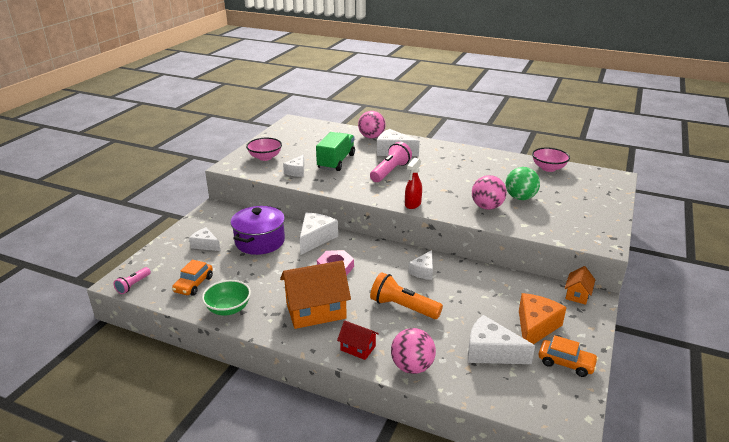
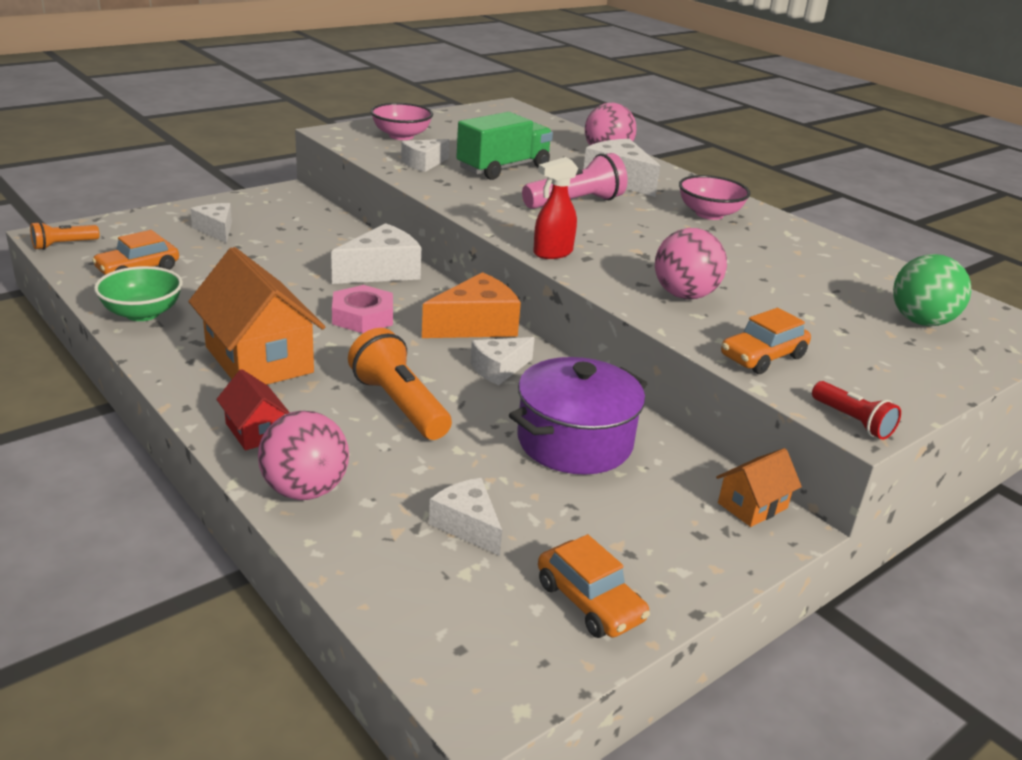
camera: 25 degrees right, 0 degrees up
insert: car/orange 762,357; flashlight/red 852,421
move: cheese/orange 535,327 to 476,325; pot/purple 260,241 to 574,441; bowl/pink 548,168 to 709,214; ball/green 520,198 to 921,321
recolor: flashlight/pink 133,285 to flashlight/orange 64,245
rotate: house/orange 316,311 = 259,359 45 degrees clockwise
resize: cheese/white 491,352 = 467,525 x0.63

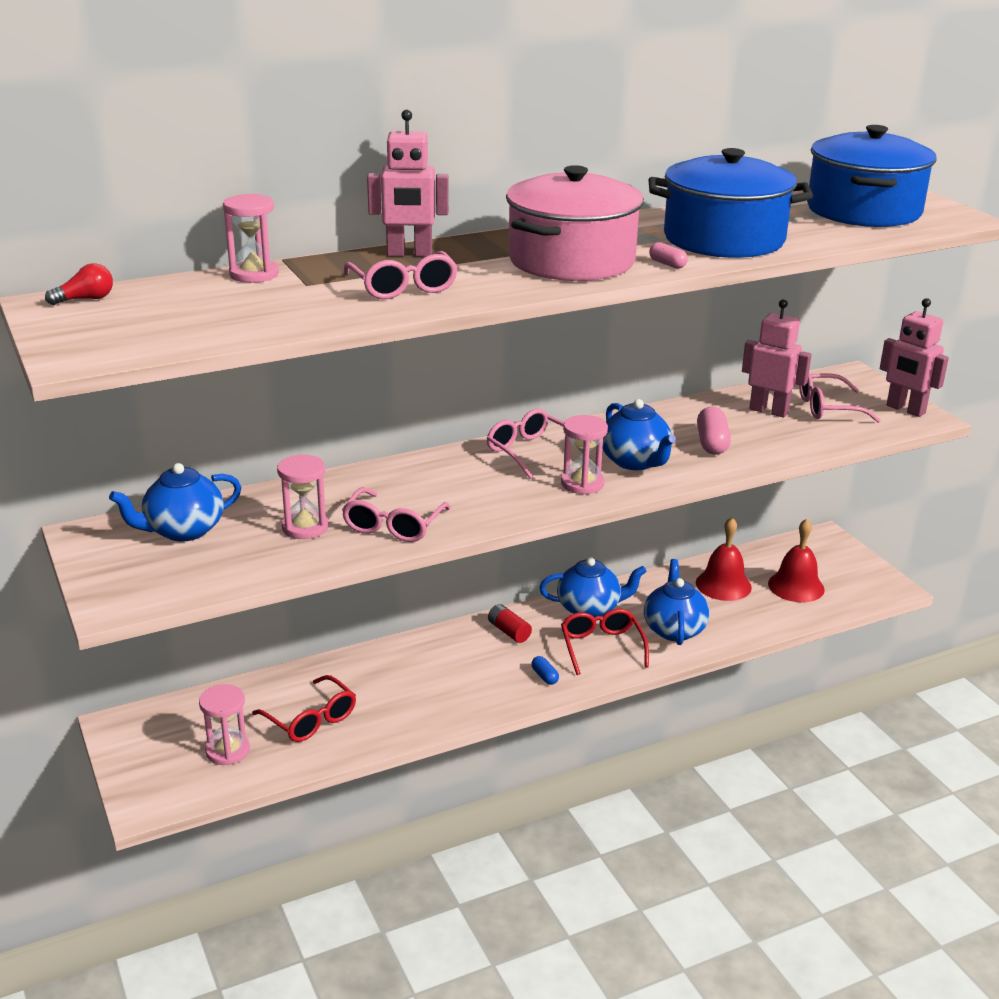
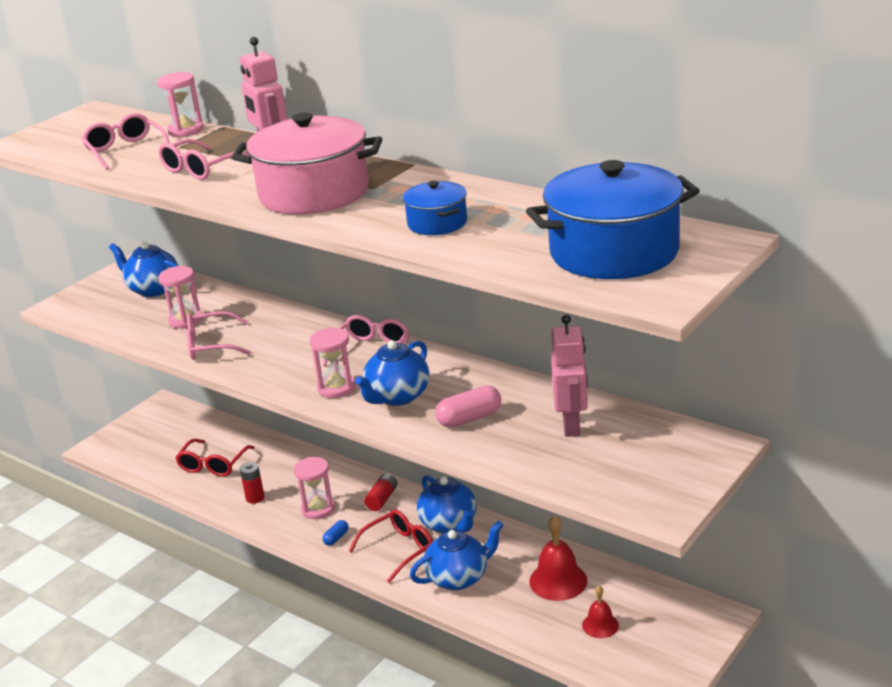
camera: 65 degrees right, 0 degrees up
delete: light bulb/red 85,299; capsule/pink 667,264; robot/pink 905,409
insert: battery/red 255,498
move: glasses/pink 828,408 to 125,151; hourglass/pink 227,751 to 318,509
resize: pot/blue 724,239 = 437,223 x0.50; bell/red 796,586 = 600,625 x0.60

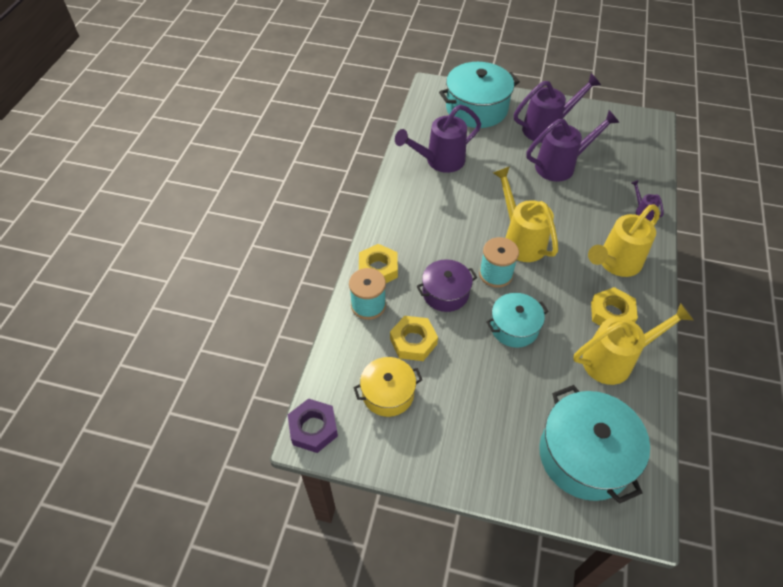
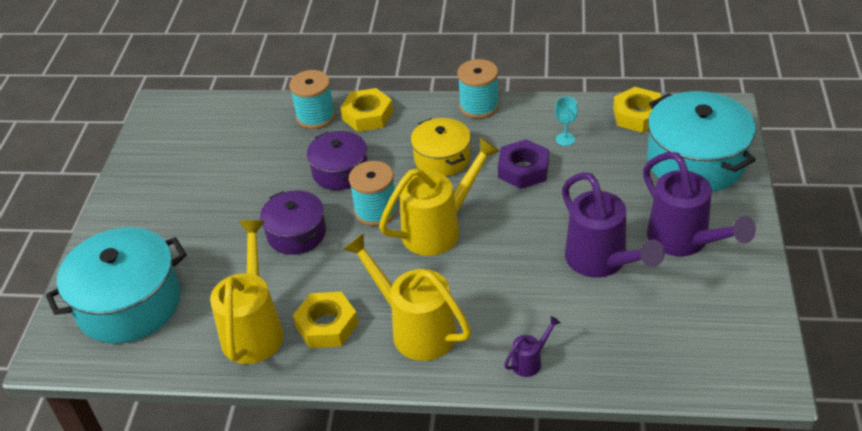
camera: 85 degrees right, 10 degrees down
insert: spool/turquoise 479,106
move: pot/yellow 388,393 to 442,158; nut/purple 313,428 to 523,169; nut/yellow 413,341 to 638,115
replace: watering can/purple 440,161 to goblet/turquoise 565,139
recolor: pot/turquoise 514,327 to pot/purple 296,233
rotate: watering can/yellow 614,360 = 254,329 150 degrees counterclockwise

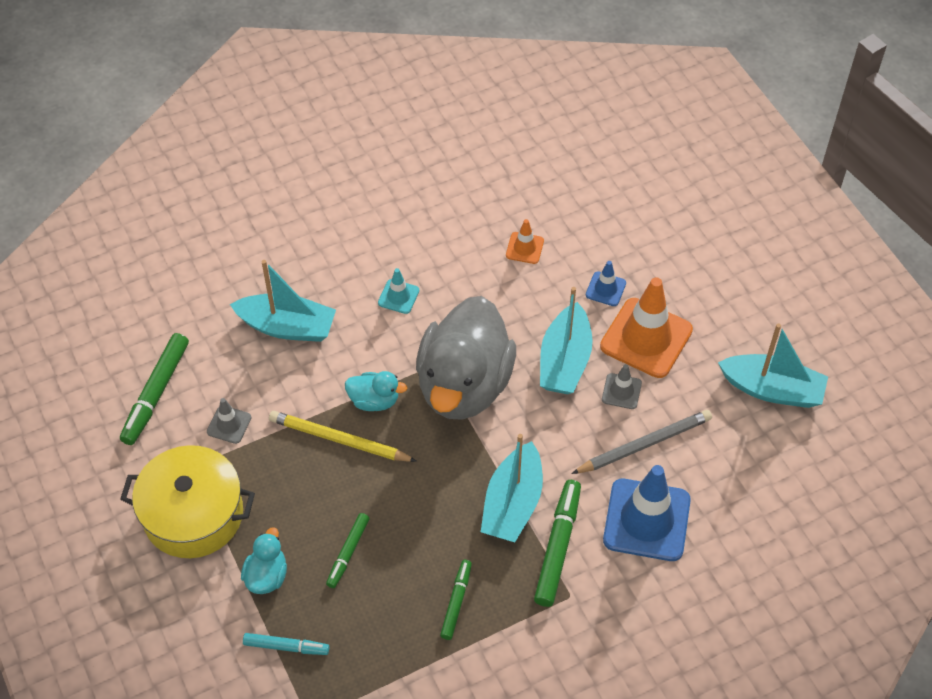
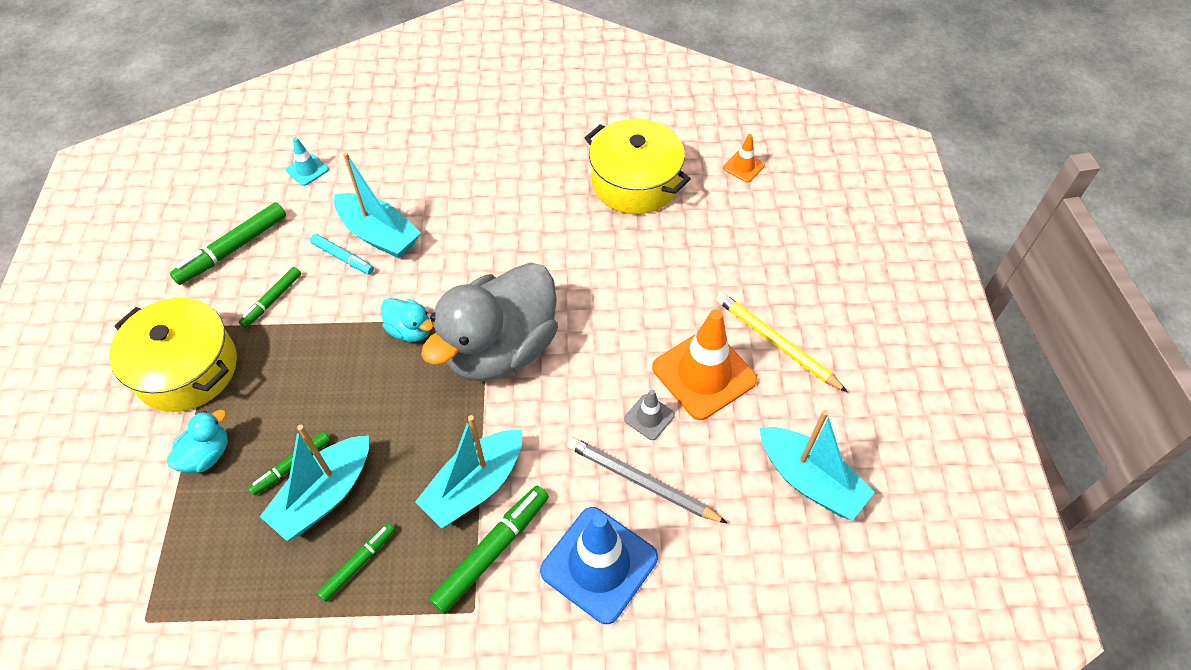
camera: 25 degrees right, 0 degrees up
delete: traffic cone/blue 605,289
insert: pot/yellow 635,182
move: boat/turquoise 564,361 to 324,495; traffic cone/turquoise 398,296 to 307,170; marker/turquoise 286,646 to 343,257; pencil/yellow 339,439 to 776,343; traffic cone/orange 524,248 to 743,166
replace: traffic cone/grey 229,424 to marker/green 272,300
rotate: pencil/grey 644,444 = 641,482 150 degrees counterclockwise

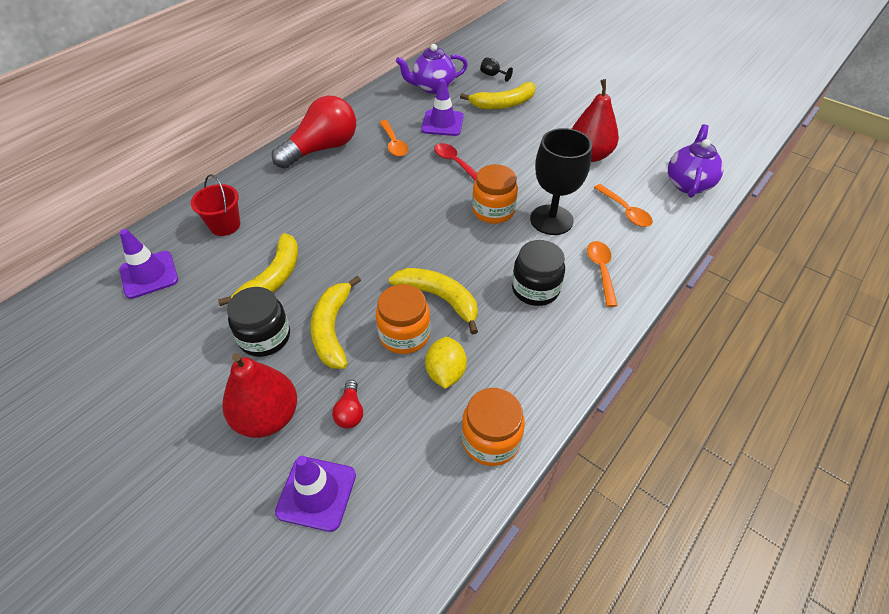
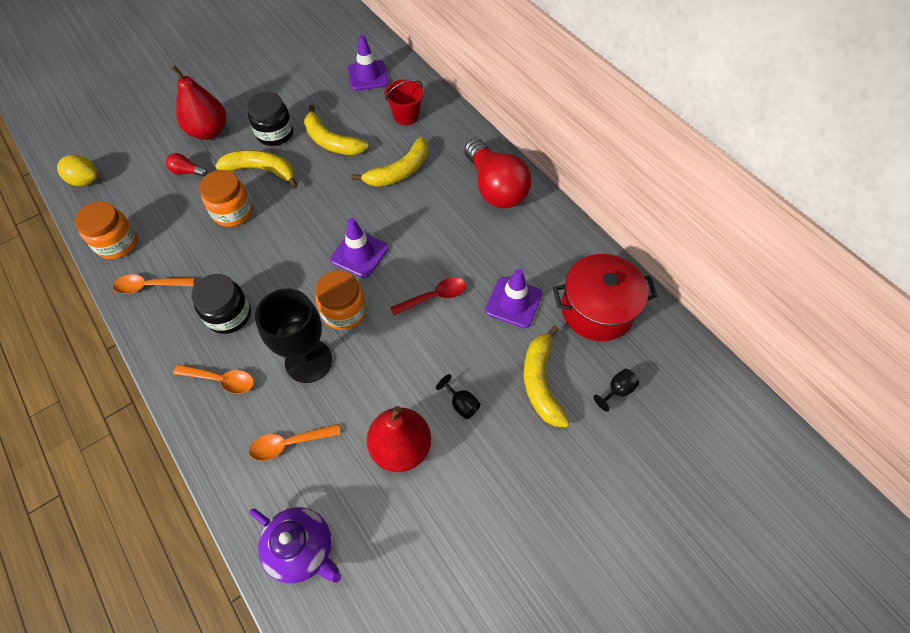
camera: 105 degrees right, 10 degrees up
insert: goblet/black 461,404
move: lemon/yellow 445,373 to 85,181; spoon/orange 394,143 to 149,286; traffic cone/purple 316,493 to 359,254; banana/yellow 439,298 to 399,171
replace: teapot/purple 433,87 to pot/red 597,310

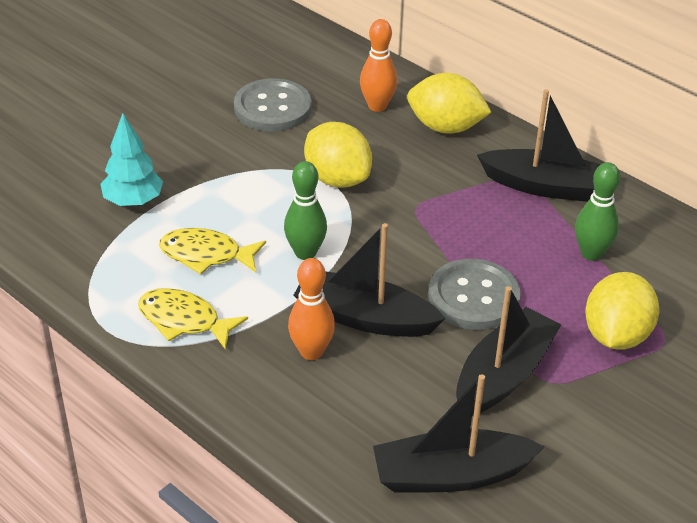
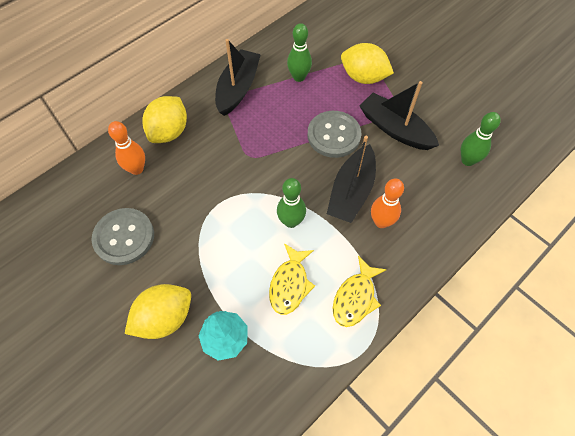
camera: 85 degrees left, 20 degrees up
move: lemon/yellow 337,179 to 164,318
replace: boat/black 451,475 to bowling pin/green 467,160

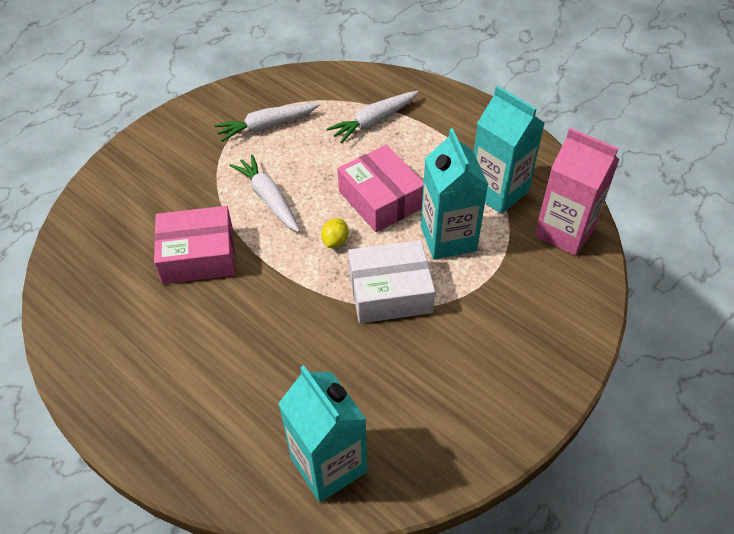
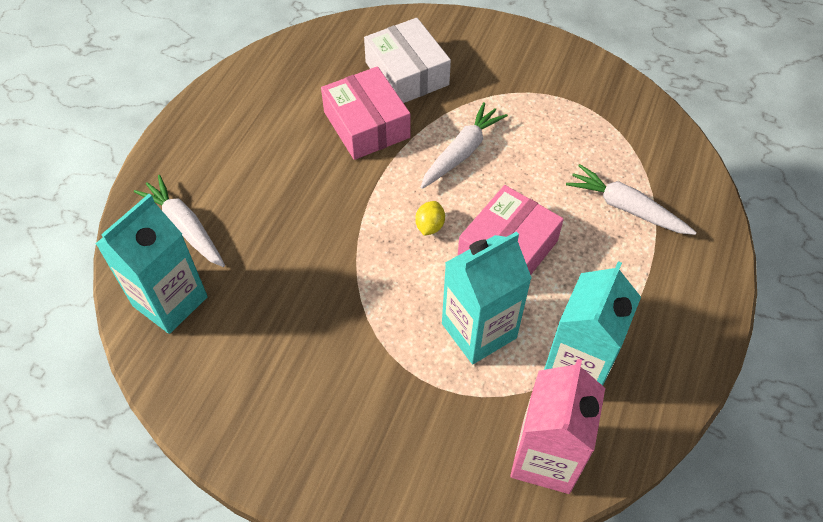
camera: 70 degrees right, 5 degrees up
move: carrot/white 267,126 to 185,227; box/white 390,292 to 407,73
rotate: lemon/yellow 335,241 = 429,226 75 degrees counterclockwise

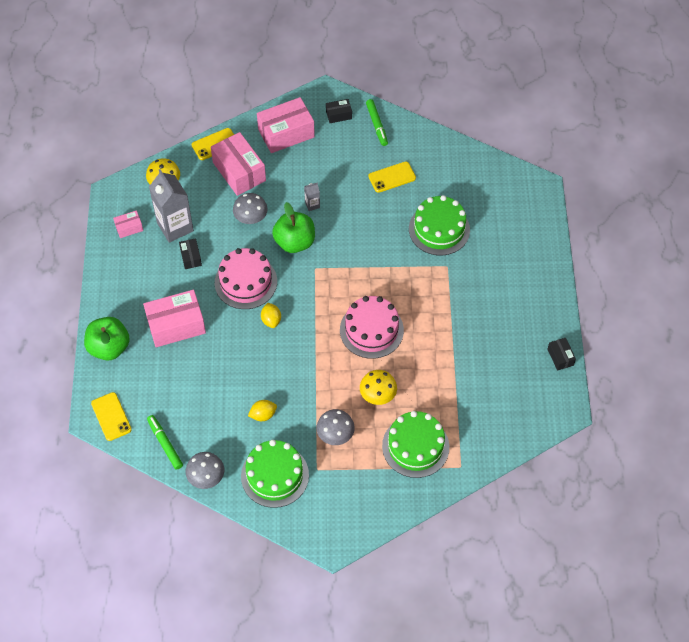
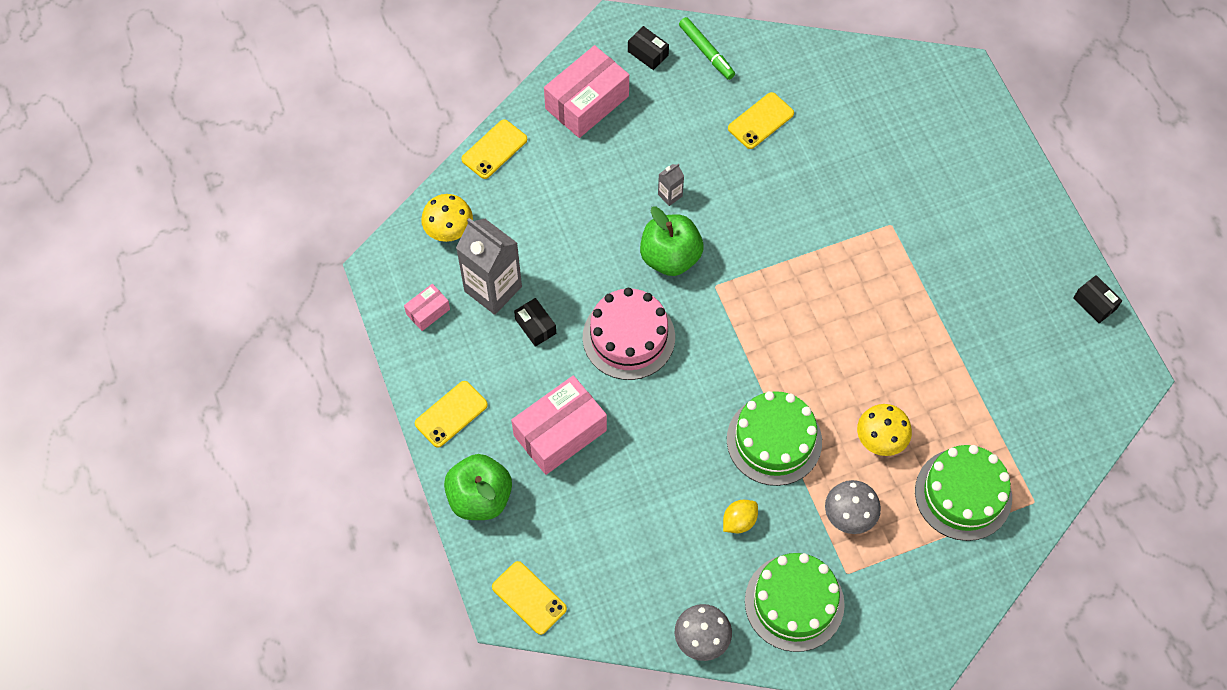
camera: 20 degrees left, 5 degrees up
delete: marker/green 165,444; box/pink 239,171; mushroom/grey 251,218; lemon/yellow 271,320; cake/pink 371,330
insert: phone/yellow 451,414
move: cake/green 439,229 to 774,440
rotate: box/black 338,115 = 648,53 75 degrees clockwise

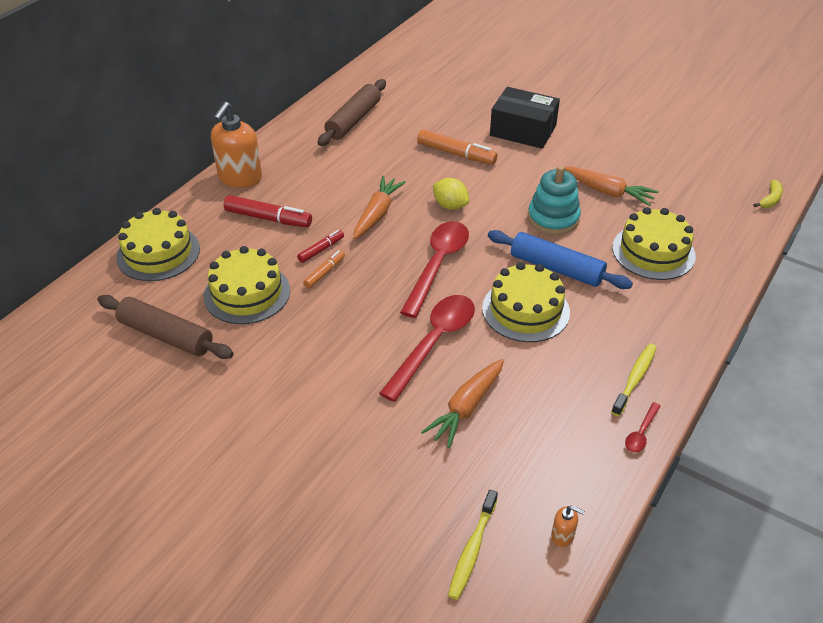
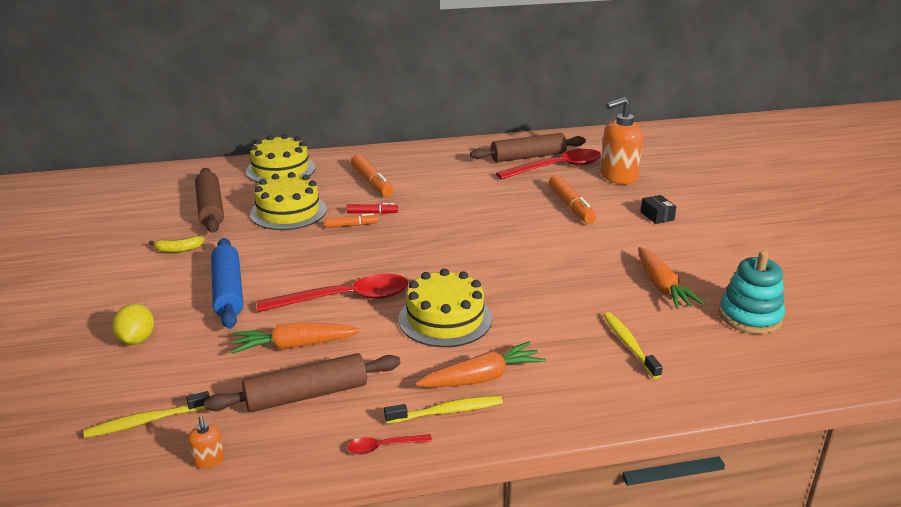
camera: 45 degrees right, 15 degrees down
insert: rolling pin/brown 306,395
move: lemon/yellow 450,205 to 137,339; banana/yellow 770,199 to 178,249; rolling pin/blue 556,268 to 228,291; carrot/orange 377,214 to 481,378; spoon/red 437,265 to 557,168; soap dispenser/orange 240,178 to 618,177; stacking toy/turquoise 553,218 to 750,316
replace: cake/yellow 653,252 to toothbrush/yellow 629,345
recolor: marker/red 268,218 to marker/orange 372,182
resize: box/black 523,131 = 657,216 x0.46

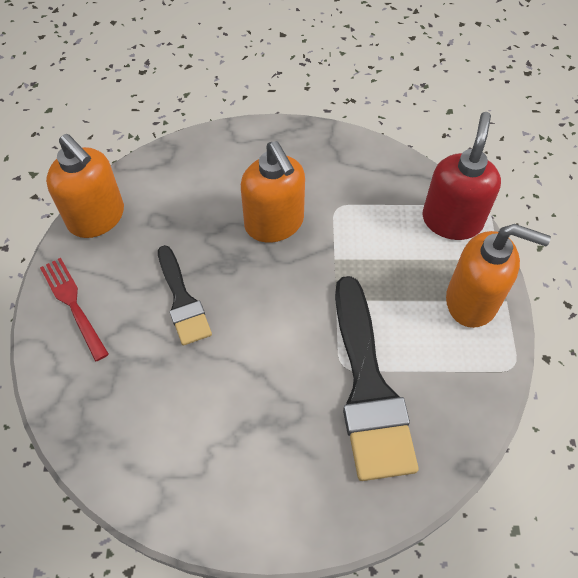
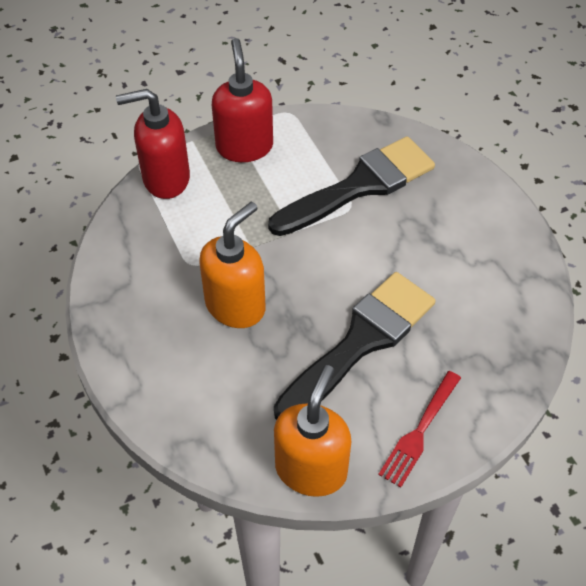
camera: 115 degrees left, 5 degrees down
recolor: soap dispenser/orange 472,301 to soap dispenser/red 244,146
resize: brush/black 182,300 = 360,342 x1.74

